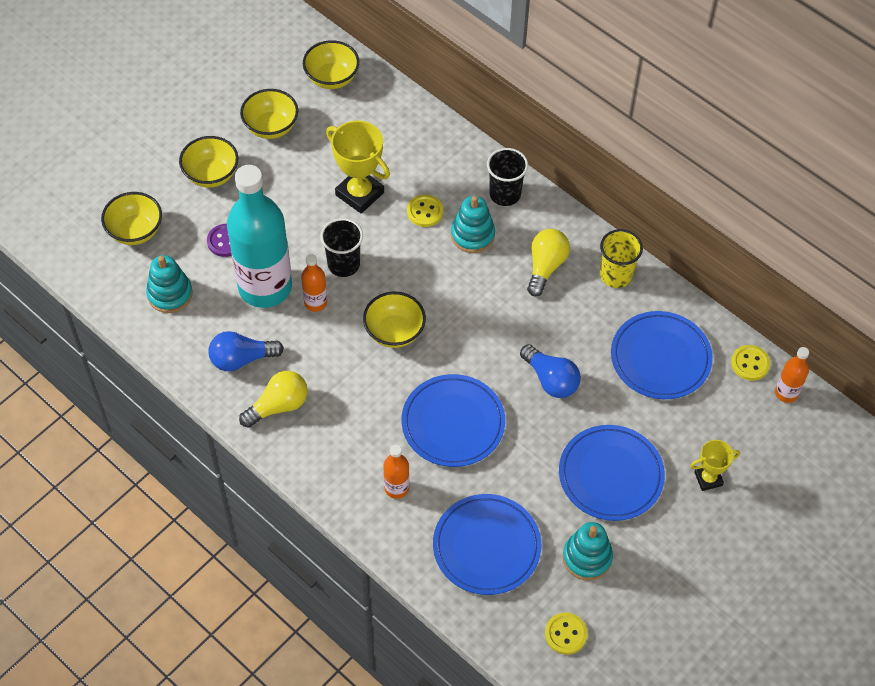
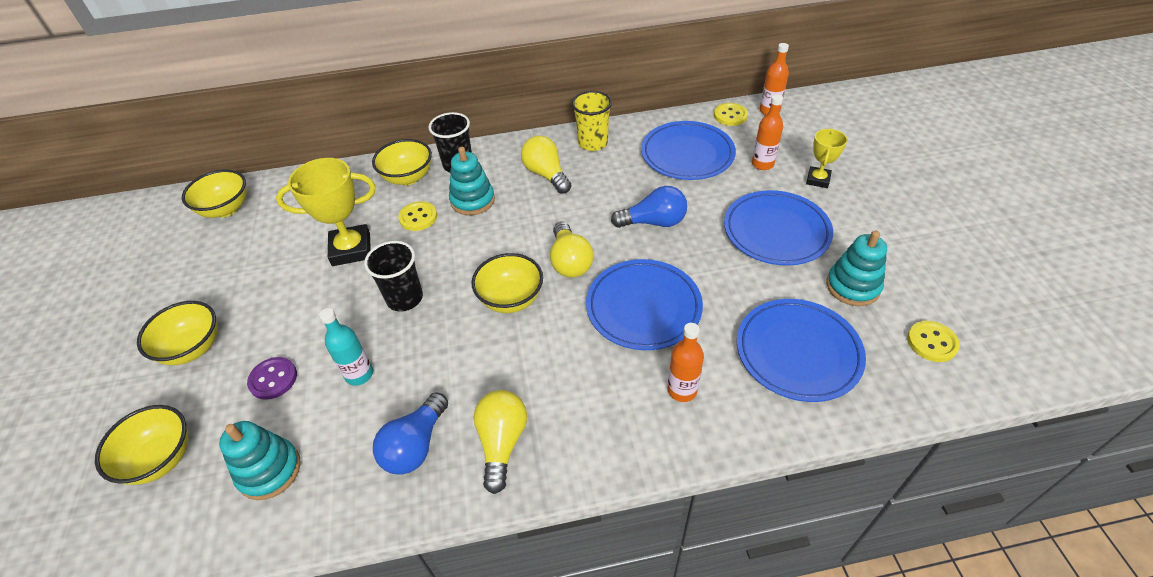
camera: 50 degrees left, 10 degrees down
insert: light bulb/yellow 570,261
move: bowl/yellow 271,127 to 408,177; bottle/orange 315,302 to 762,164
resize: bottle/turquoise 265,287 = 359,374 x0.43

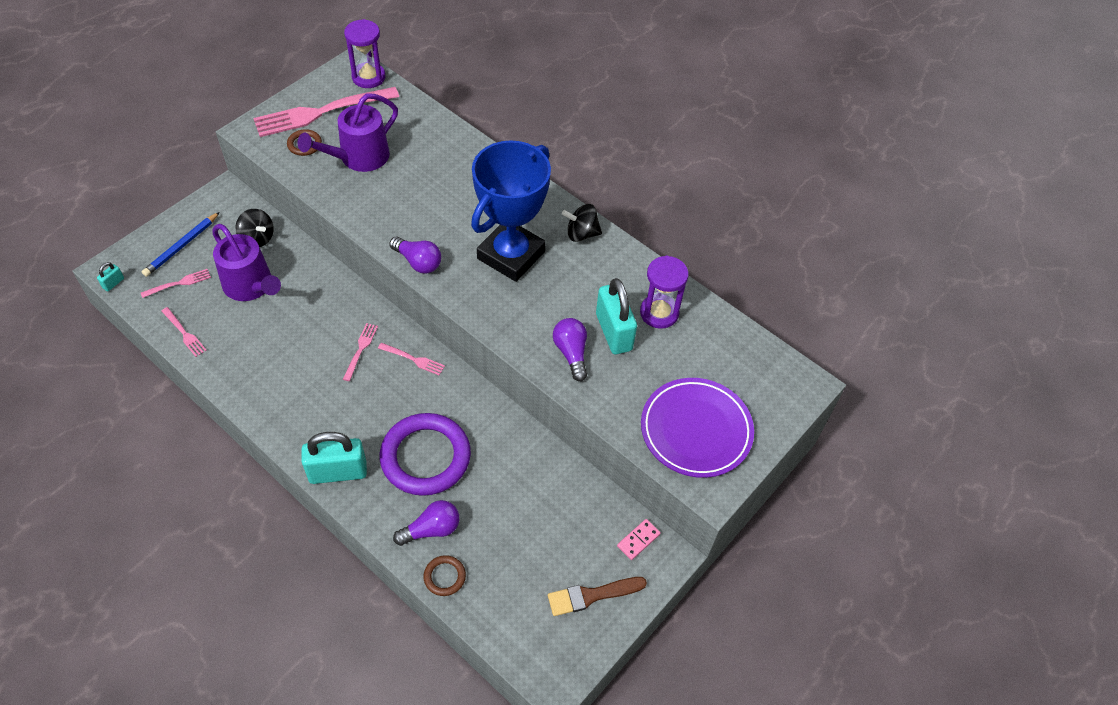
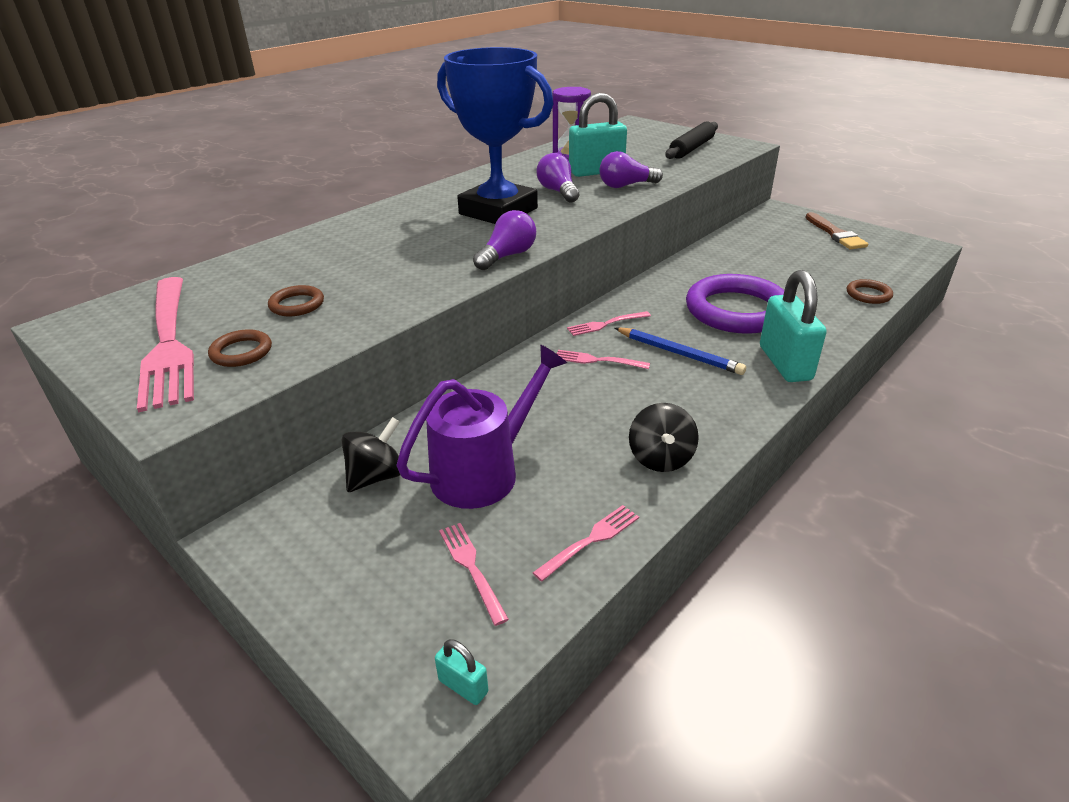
camera: 85 degrees left, 20 degrees down
delete: hourglass/purple 368,77; domino/pink 638,540
move: light bulb/purple 431,529 to 558,192; pencil/blue 181,246 to 679,353; spinning top/black 581,234 to 660,458
replace: watering can/purple 359,157 to ring/brown 297,304; plate/purple 696,430 to rolling pin/black 692,148
rotate: fork/pink 413,359 = 606,324 135 degrees counterclockwise

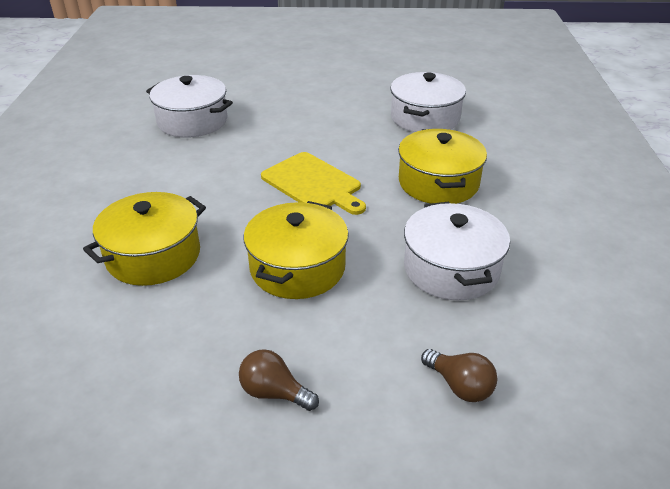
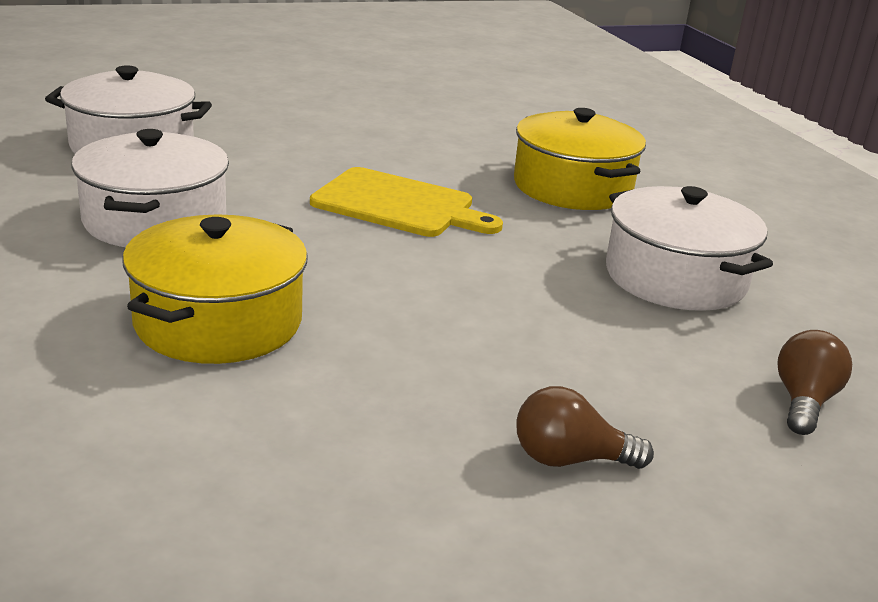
camera: 25 degrees left, 10 degrees down
delete: pot/yellow 297,268
move: pot/white 425,118 to 155,220
rotate: light bulb/brown 459,386 = 804,402 90 degrees counterclockwise

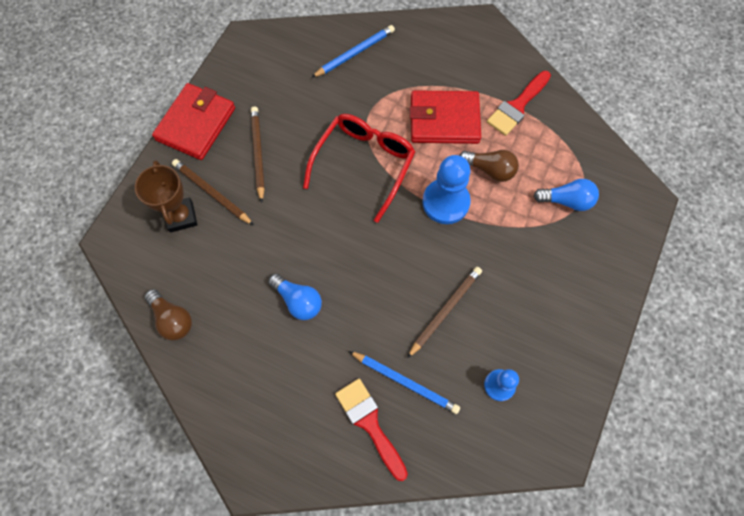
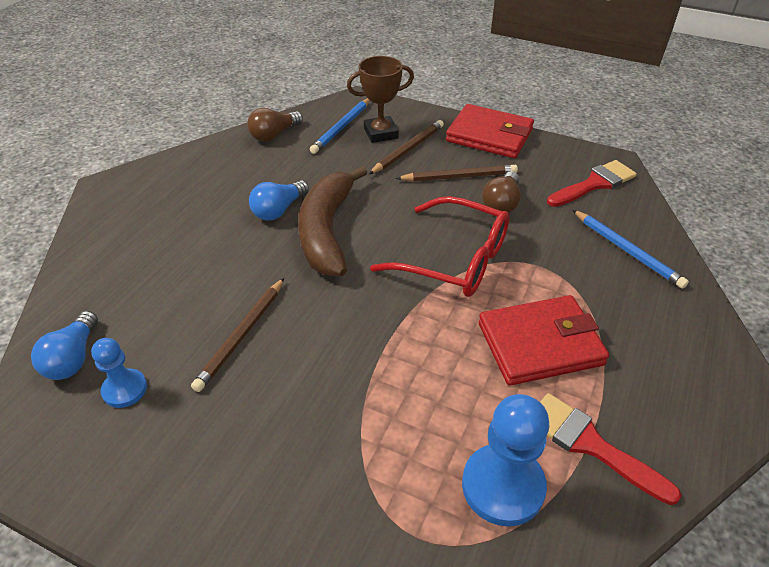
camera: 90 degrees right, 25 degrees down
insert: banana/brown 327,231
move: light bulb/blue 566,200 to 73,358; pencil/blue 405,382 to 341,127; pawn/blue 445,202 to 503,486; light bulb/brown 490,170 to 501,203; brush/red 369,423 to 594,184
rotate: pencil/brown 445,311 = 242,335 75 degrees clockwise; wallet/red 444,120 = 540,344 75 degrees clockwise

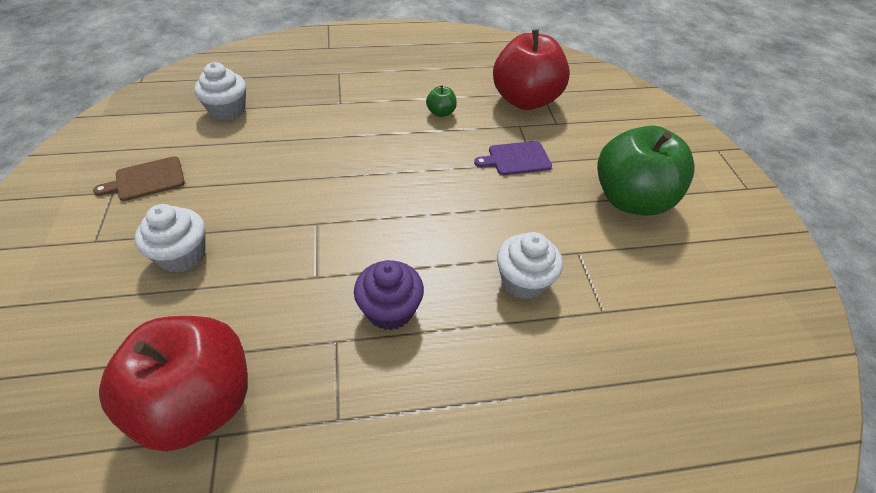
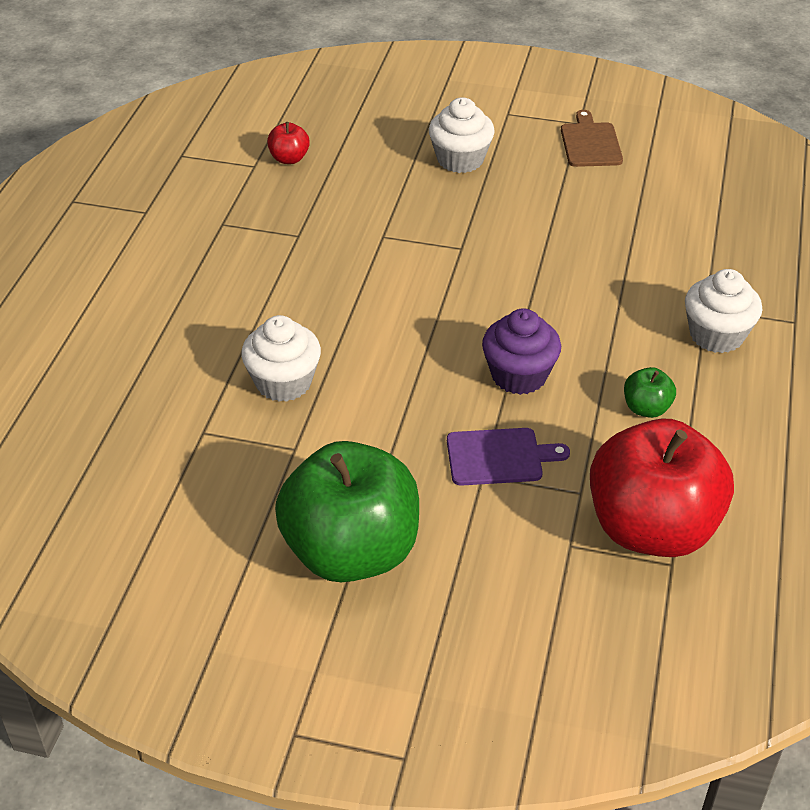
camera: 115 degrees right, 5 degrees down
move: cupcake/purple 390,310 to 519,375; cupcake/white 227,110 to 716,335
rotate: cutting board/purple 516,159 = 499,457 75 degrees clockwise
resize: apple/red 198,402 = 289,159 x0.40

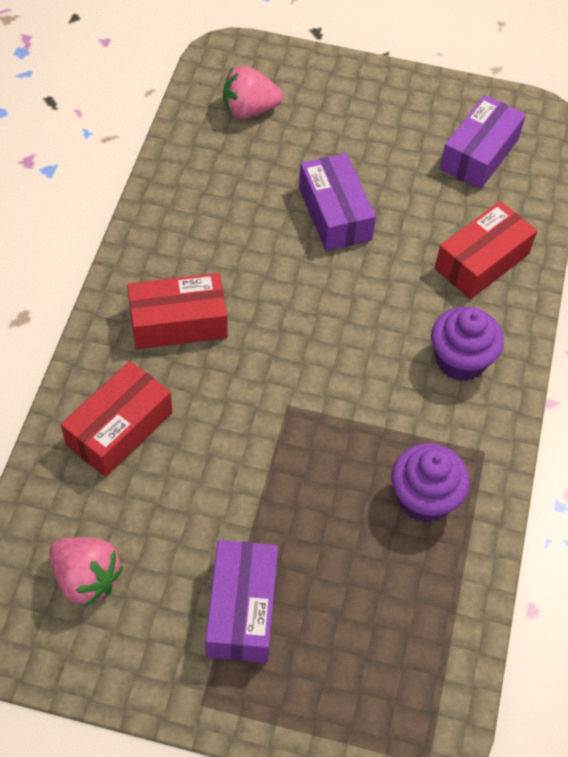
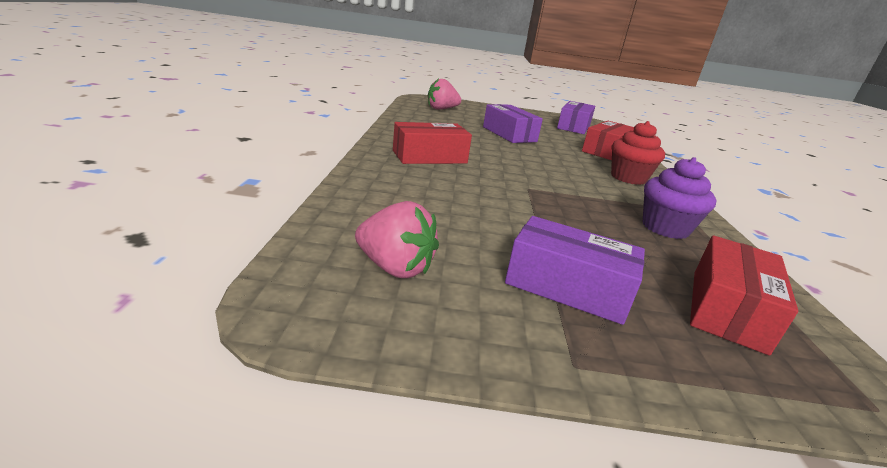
camera: 10 degrees left, 30 degrees down
move: box/red 119,429 to 727,309
recolor: cupcake/purple 460,360 to cupcake/red 628,178
rotate: box/purple 242,609 = 567,287 60 degrees counterclockwise

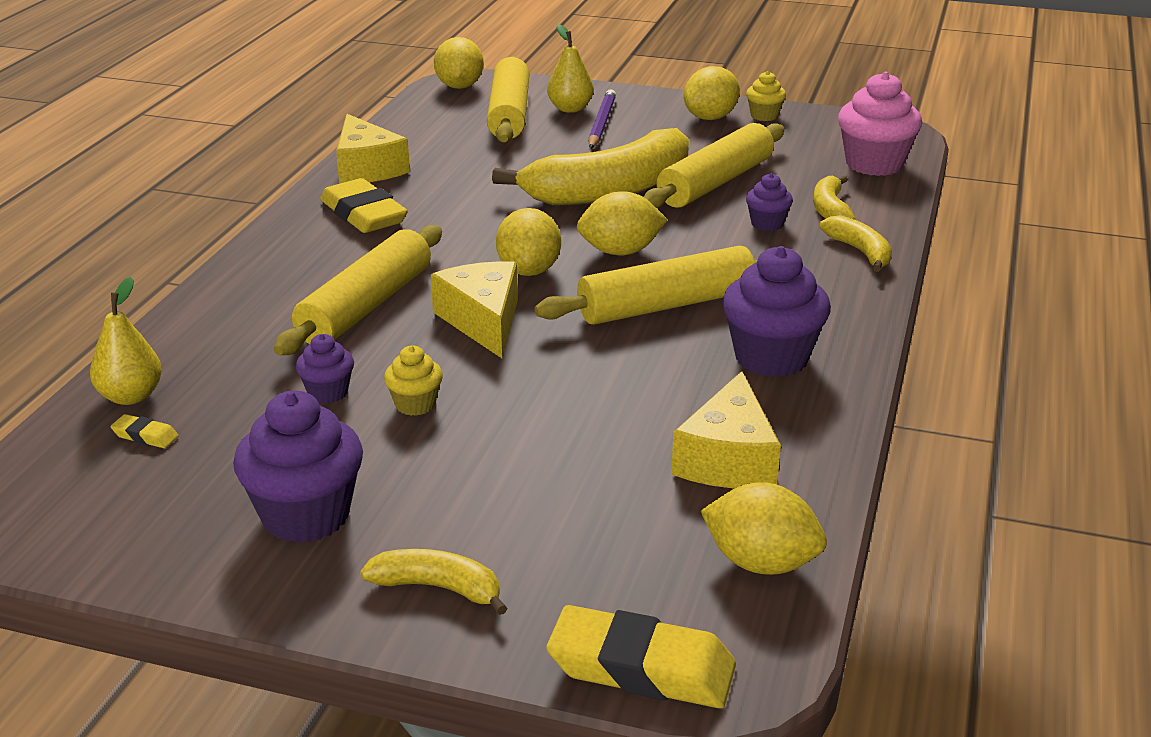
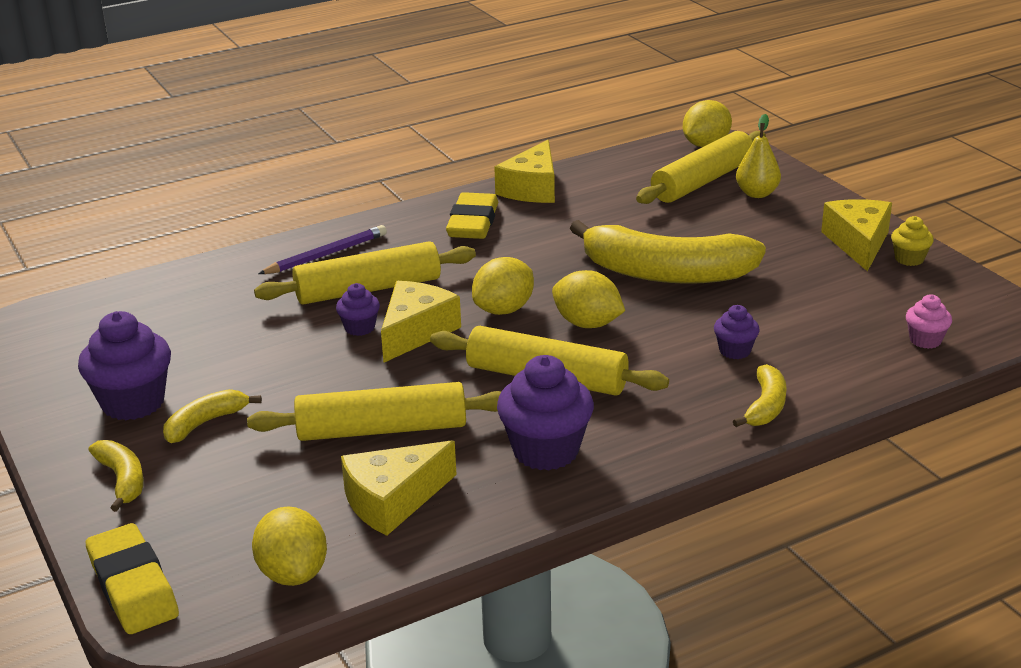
camera: 45 degrees right, 0 degrees up
delete: pear/yellow 130,396; eraser/yellow 145,436; cupcake/yellow 415,404
move: banana/yellow 830,210 to 205,423; rolling pin/yellow 715,182 to 382,429; pencil/purple 601,123 to 326,254; cupcake/purple 328,392 to 359,328
replace: lemon/yellow 710,118 to cheese/yellow 858,243
resize: cupcake/pink 874,164 = 925,340 x0.52

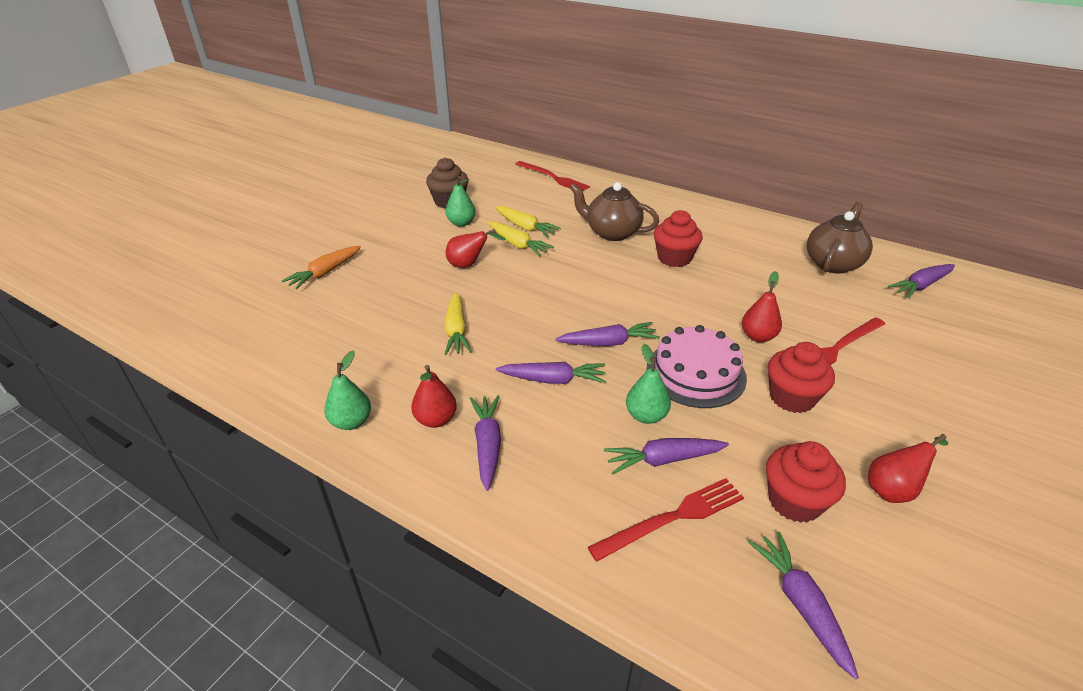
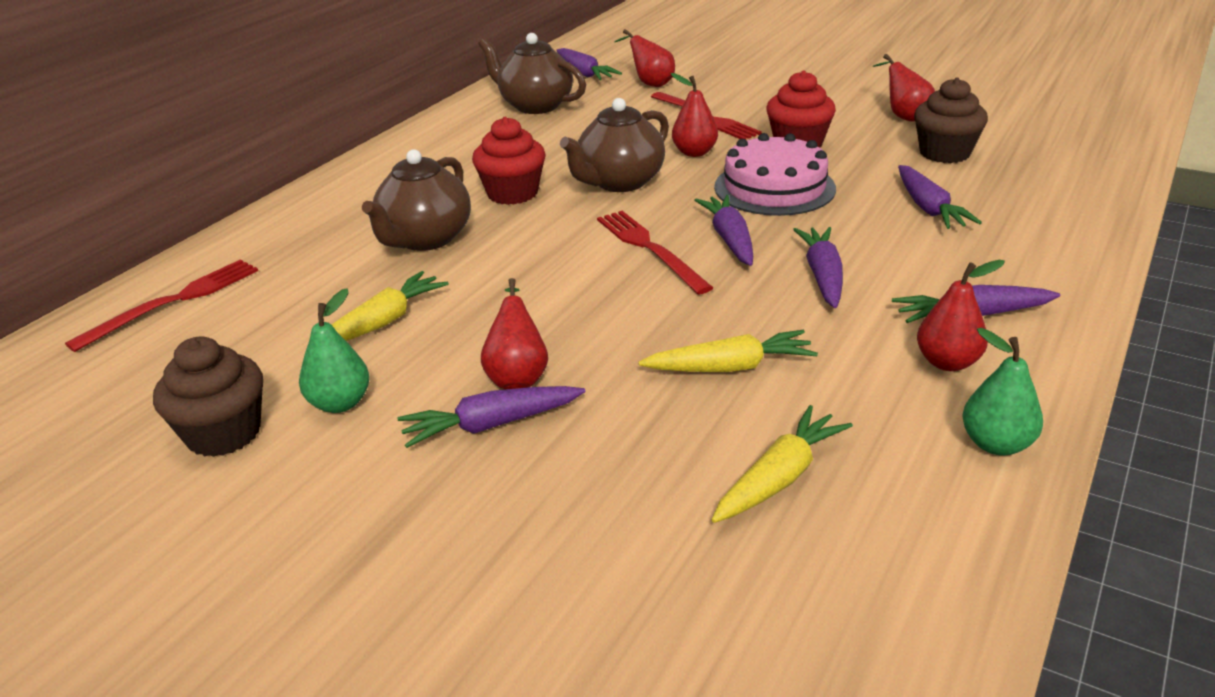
camera: 90 degrees left, 5 degrees down
delete: carrot/orange 325,272; pear/green 646,416
insert: teapot/brown 619,182; pear/red 650,83
move: carrot/purple 801,605 to 492,425; fork/red 672,518 to 649,249; carrot/yellow 517,244 to 779,478
recolor: cupcake/red 794,501 to cupcake/brown 944,153

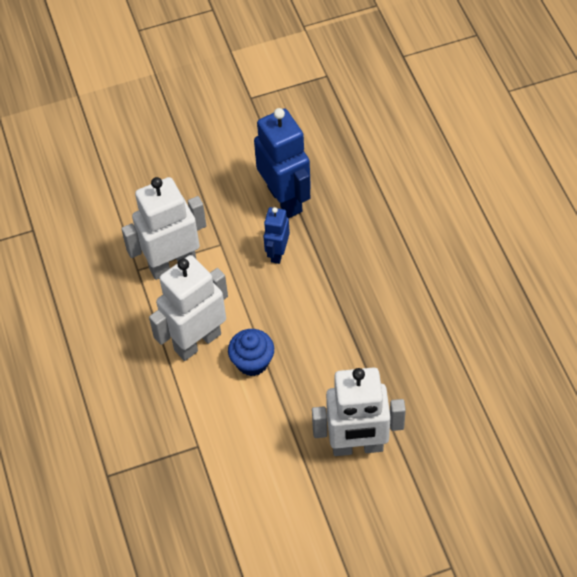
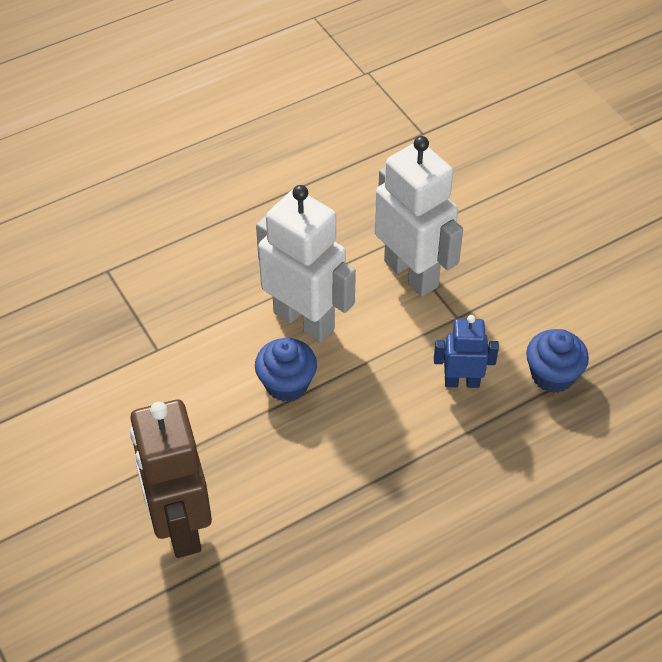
camera: 75 degrees right, 5 degrees down
replace: robot/blue 285,199 to cupcake/blue 552,375
recolor: robot/white 357,446 to robot/brown 180,526

